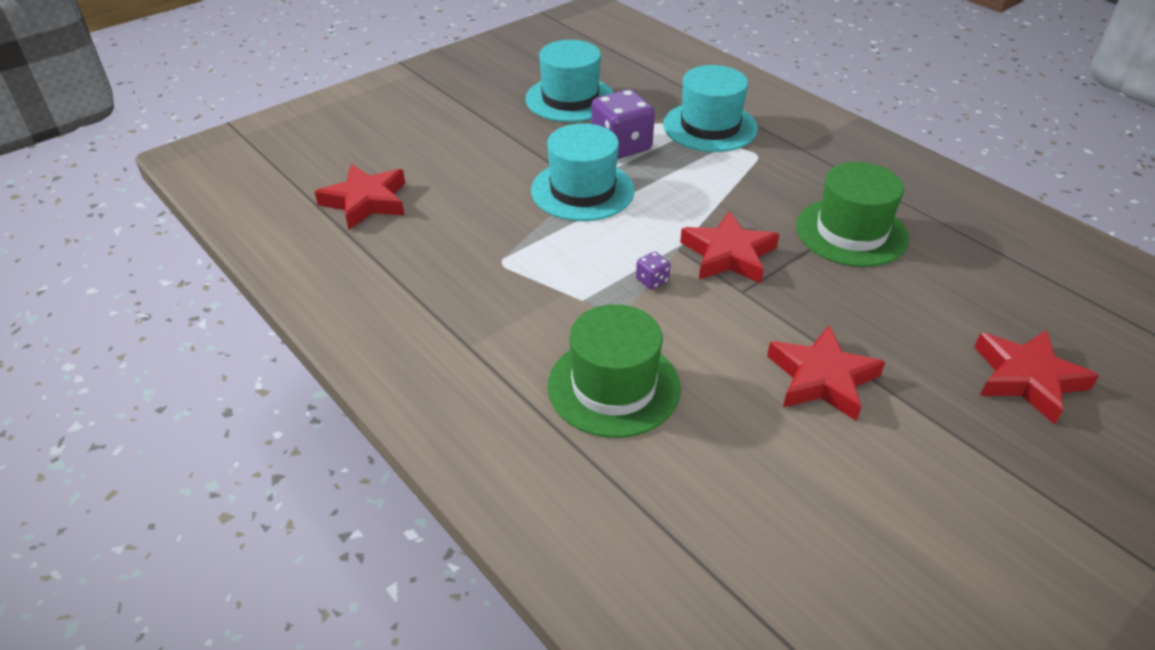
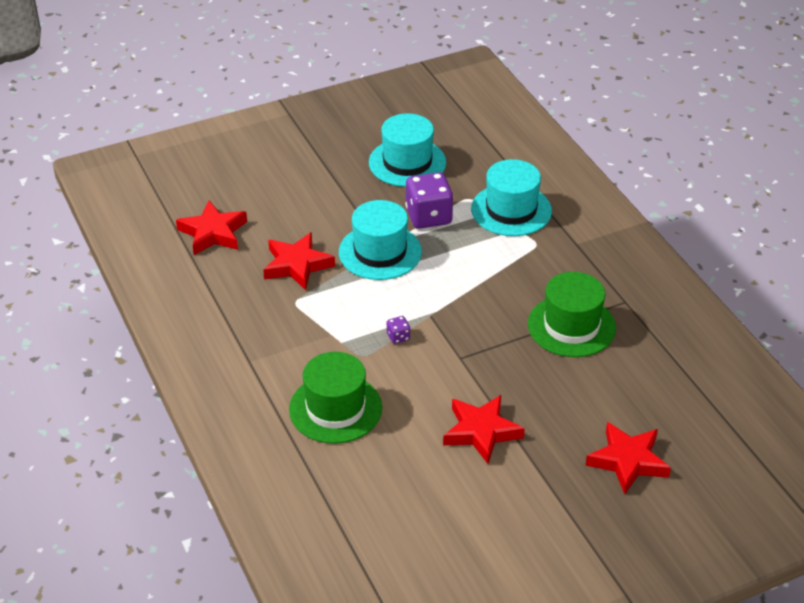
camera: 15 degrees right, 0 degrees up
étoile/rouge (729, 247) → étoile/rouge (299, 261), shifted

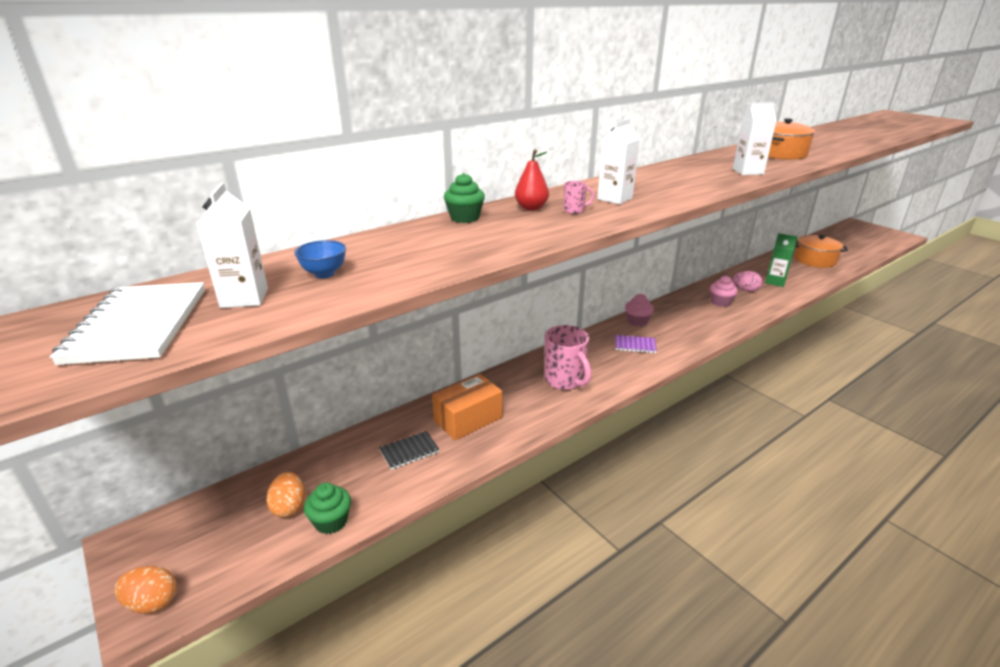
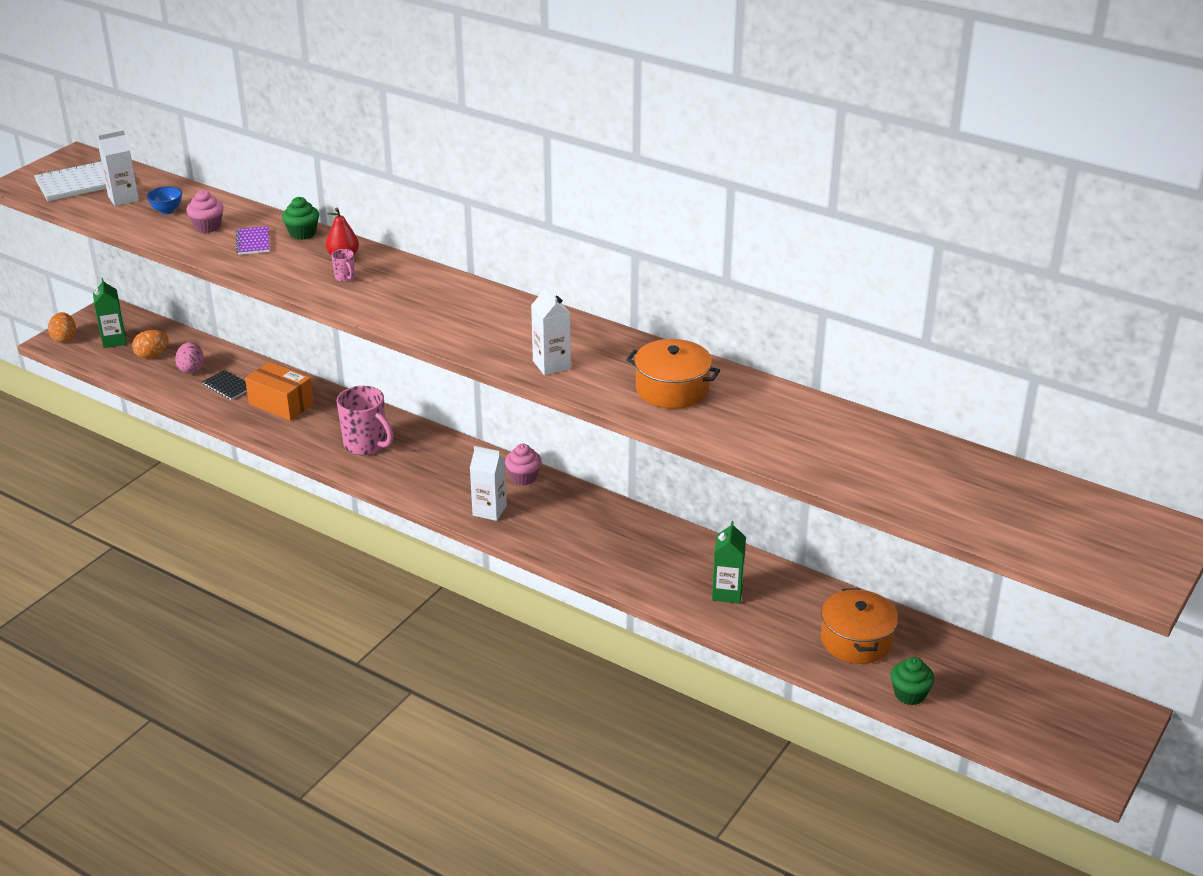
camera: 70 degrees right, 5 degrees up
- → brique de lait/vert (110, 313)
œuf/rose (748, 281) → œuf/rose (189, 358), shifted
muffin/rose (724, 291) → muffin/rose (205, 211), shifted
carnet/violet (636, 344) → carnet/violet (253, 240), shifted
tasse/rose (568, 357) → tasse/rose (365, 420), 90 degrees counterclockwise
brique de lait/blanc (618, 161) → brique de lait/blanc (488, 483), shifted
muffin/vert (327, 508) → muffin/vert (913, 681), shifted

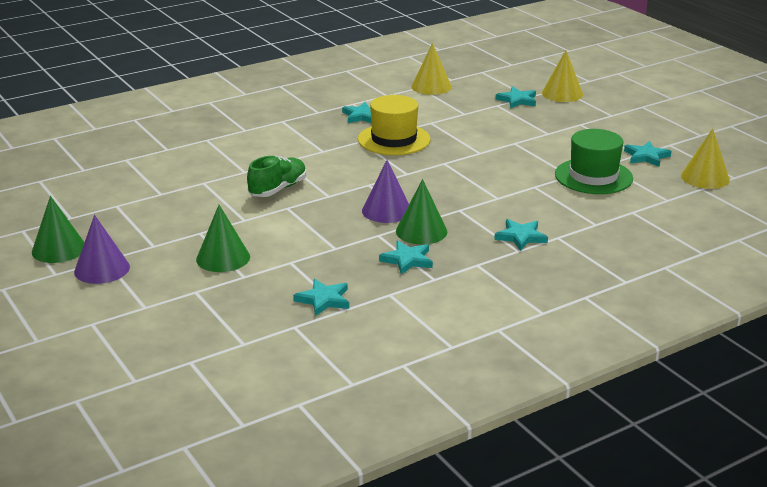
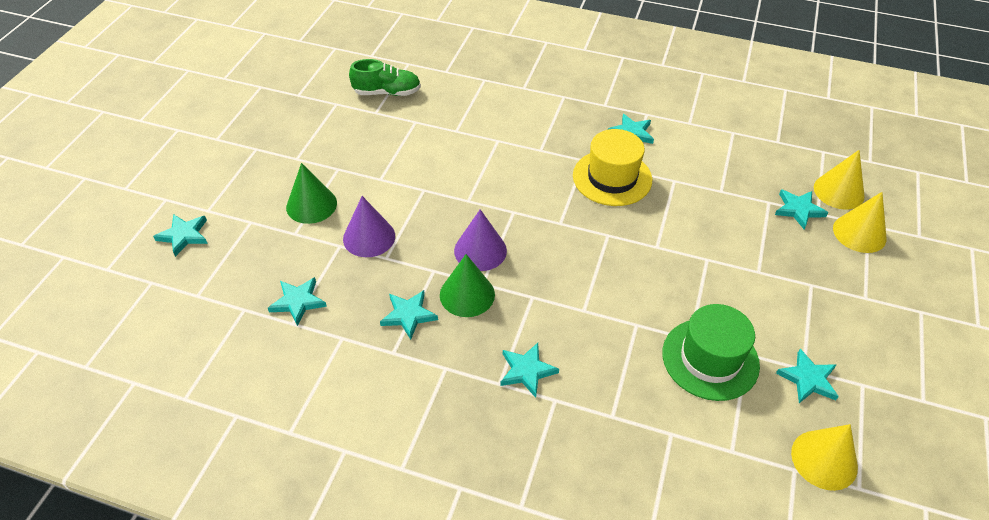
camera: 50 degrees right, 20 degrees up
- → étoile/turquoise (180, 235)
cône/violet (102, 249) → cône/violet (369, 226), shifted
chaussure/vert (276, 176) → chaussure/vert (385, 77), shifted
cône/jaune (431, 69) → cône/jaune (839, 180), shifted
cône/vert (58, 229) → -

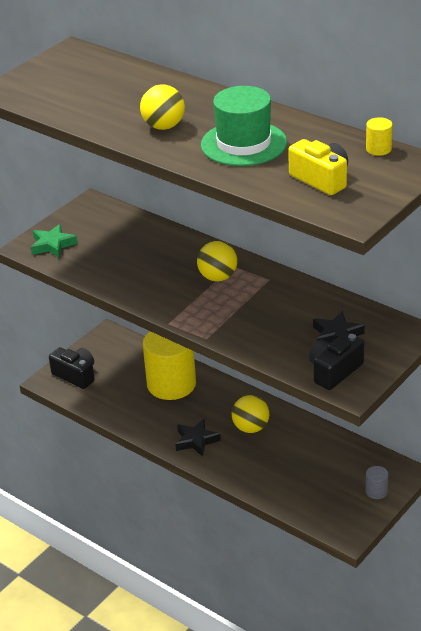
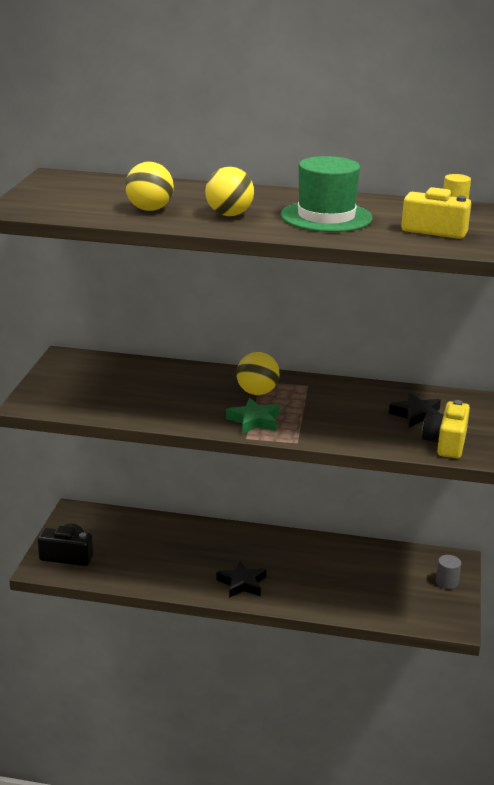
camera: 30 degrees left, 10 degrees down
balle/jaune (250, 414) → balle/jaune (149, 186), shifted
étoile/vert (54, 241) → étoile/vert (253, 416), shifted
appareil photo/noir (336, 361) → appareil photo/jaune (446, 429)
cylindre/jaune (169, 365) → -

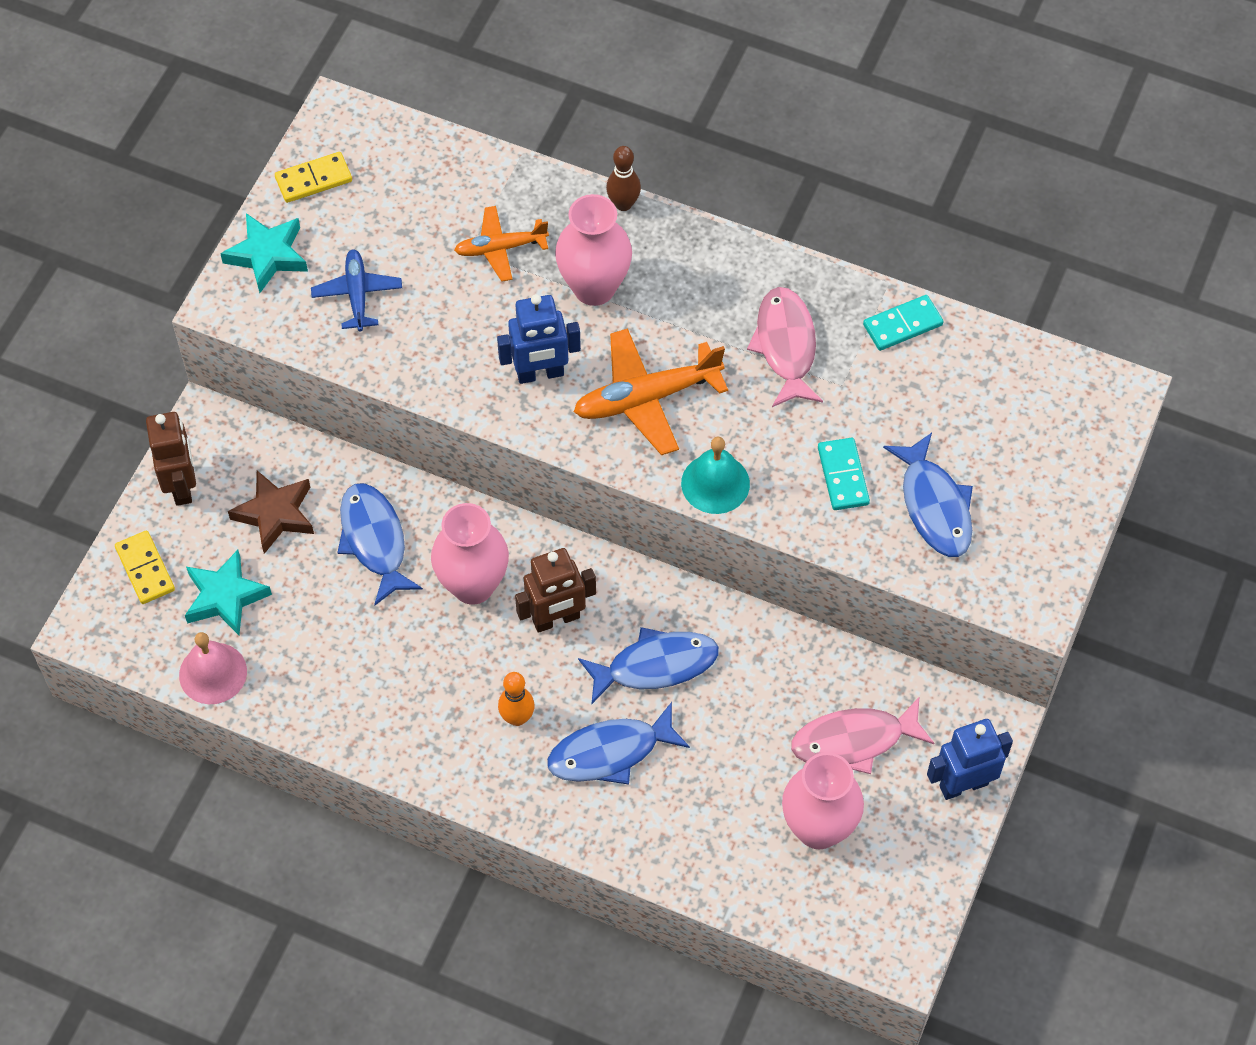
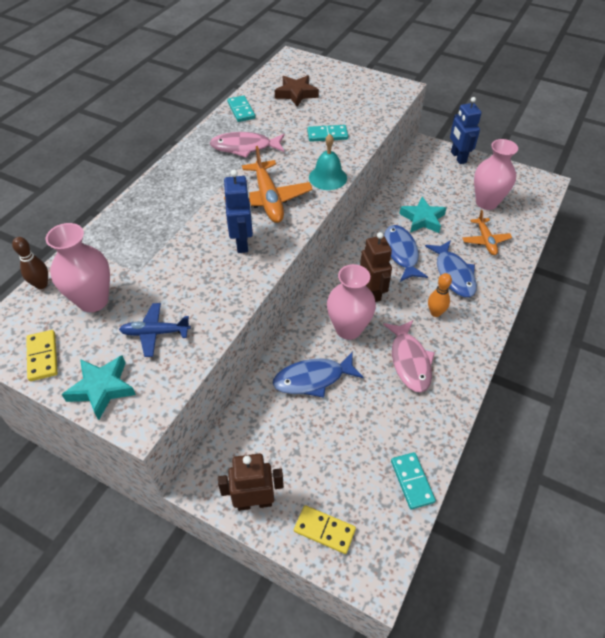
camera: 85 degrees left, 10 degrees down
quille/marron (623, 178) → quille/marron (30, 263), shifted
vase/rose (593, 250) → vase/rose (78, 267), shifted
étoile/marron (271, 512) → étoile/marron (297, 91), shifted
domino/jaune (145, 567) → domino/jaune (325, 529), 45 degrees clockwise
poisson/rose (862, 736) → poisson/rose (409, 356), shifted
cloche/rose (213, 668) → domino/turquoise (413, 481)
étoile/turquoise (228, 592) → étoile/turquoise (422, 215), shifted
avion/orange (501, 244) → avion/orange (487, 232), shifted
poisson/bleu (928, 495) → -

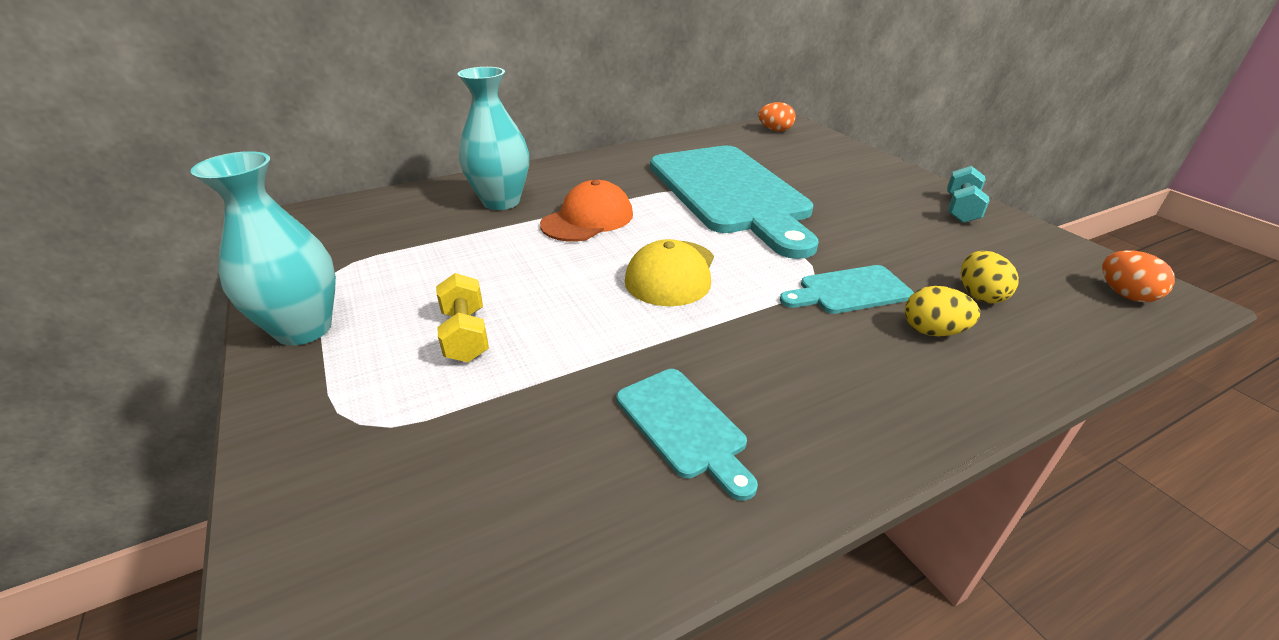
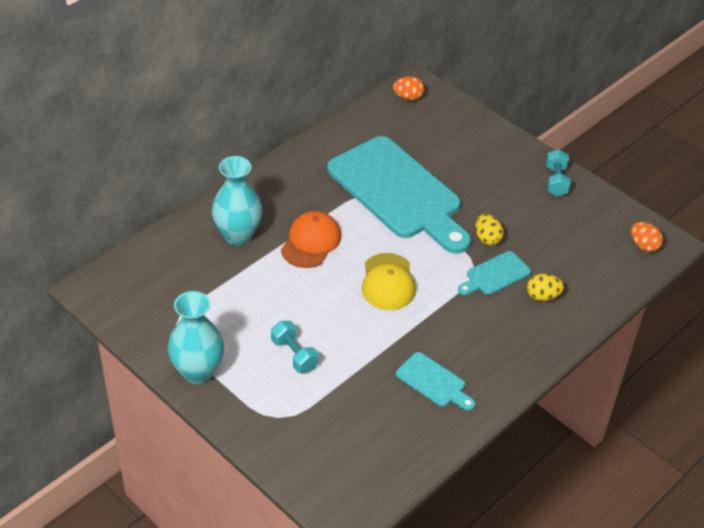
camera: 20 degrees left, 10 degrees up
haltère/jaune (462, 317) → haltère/turquoise (295, 347)
œuf/jaune (990, 277) → œuf/jaune (489, 230), shifted

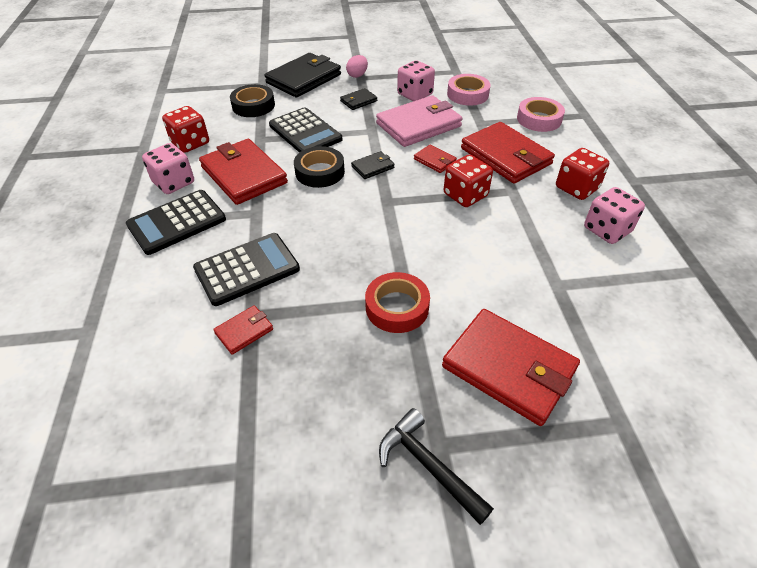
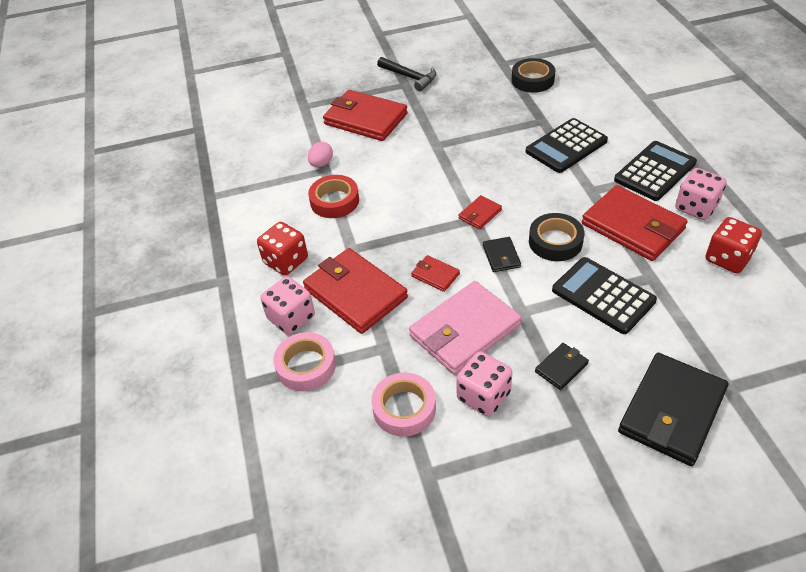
camera: 175 degrees right, 0 degrees up
dé/rose (614, 215) → dé/rose (287, 305), shifted
œuf/rose (357, 66) → œuf/rose (320, 154), shifted
ruban adhésif/rouge (397, 302) → ruban adhésif/rouge (333, 196), shifted
portefeuille/rouge (243, 330) → portefeuille/rouge (480, 212), shifted
portefeuille/noir (373, 165) → portefeuille/noir (502, 254), 60 degrees counterclockwise
ruban adhésif/noir (252, 100) → ruban adhésif/noir (533, 75), shifted
dé/rouge (468, 181) → -

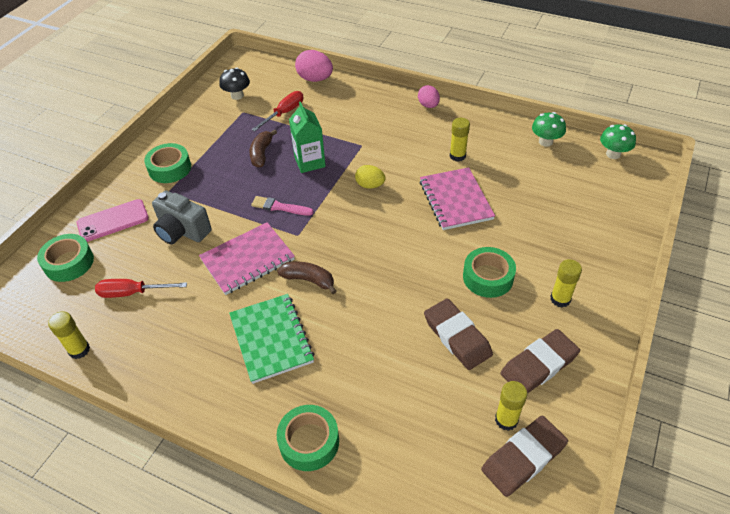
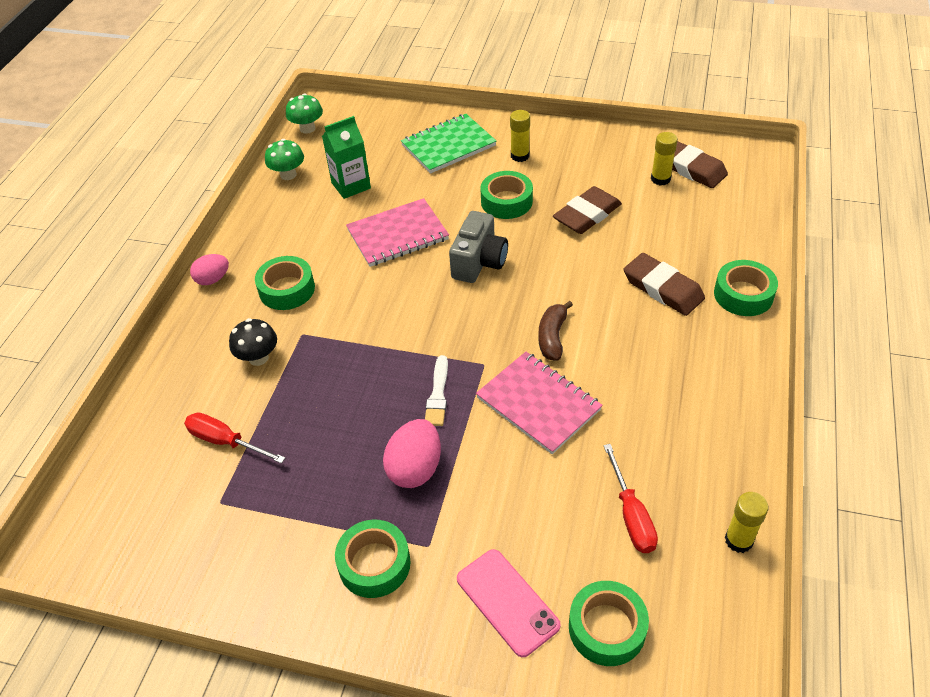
camera: 100 degrees left, 0 degrees up
champignon/noir (234, 83) → champignon/noir (253, 342), shifted
- → ruban adhésif/vert (285, 283)
brique de lait/vert (307, 137) → brique de lait/vert (346, 157), shifted
œuf/rose (314, 66) → œuf/rose (412, 453), shifted
carnet/vert (271, 339) → carnet/vert (449, 144), shifted
pinceau/rose (282, 206) → pinceau/blanc (436, 390)
appareil photo/gris (182, 217) → appareil photo/gris (478, 247), shifted
gomme/marron (540, 361) → gomme/marron (664, 284), shifted
banane/marron (263, 148) → -
œuf/jaune (370, 176) → -
bâton de colle/jaune (460, 140) → -

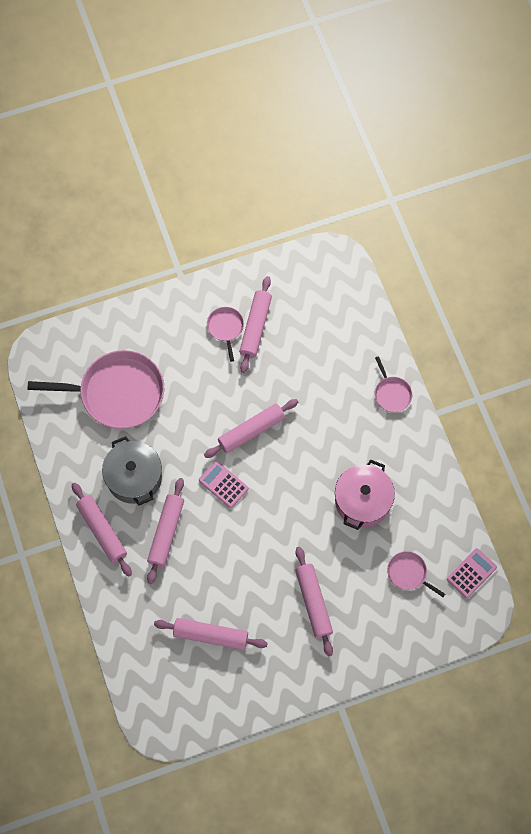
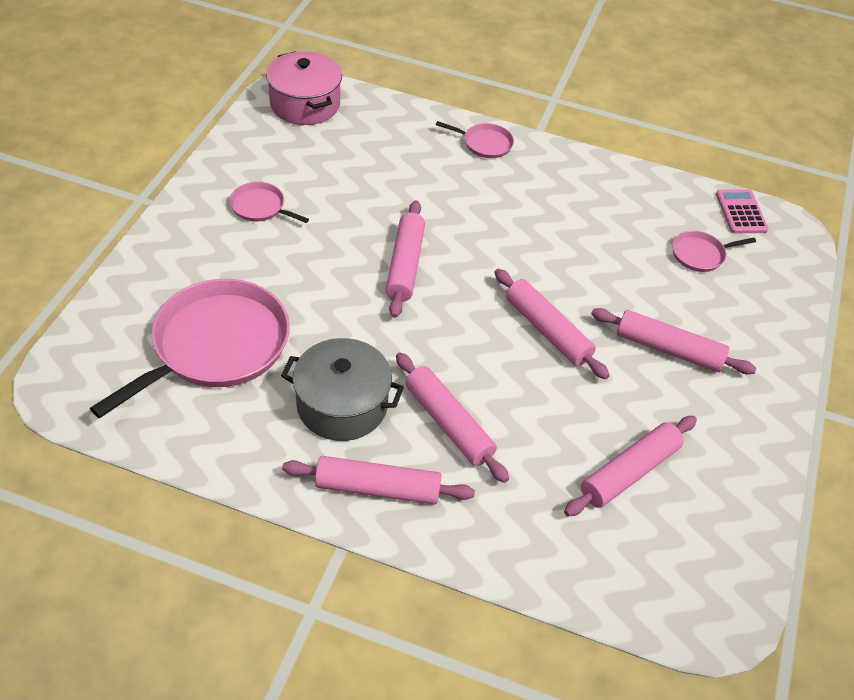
camera: 55 degrees left, 20 degrees down
marmite/rose (365, 495) → marmite/rose (304, 88), shifted
rouleau à pâtisserie/rose (255, 324) → rouleau à pâtisserie/rose (552, 324), shifted
calculatrice/rose (224, 484) → -

